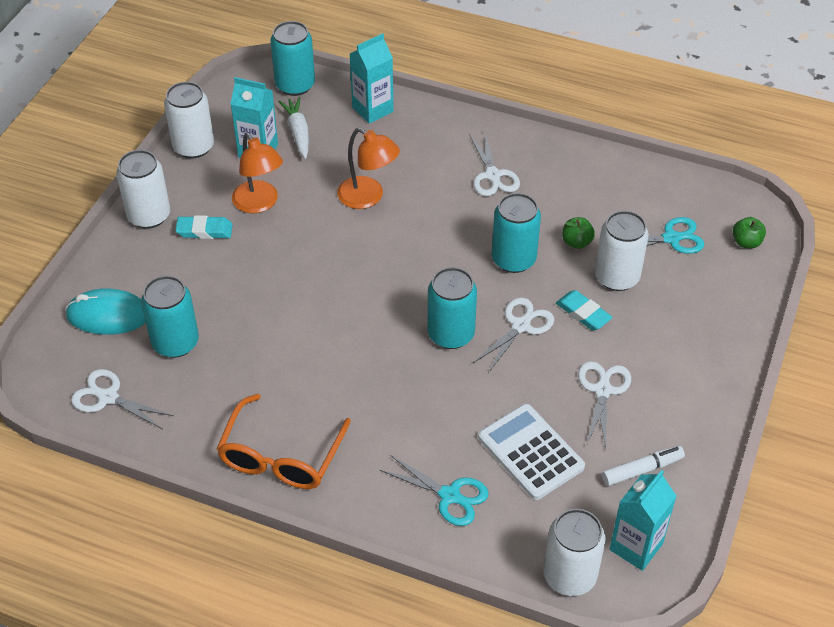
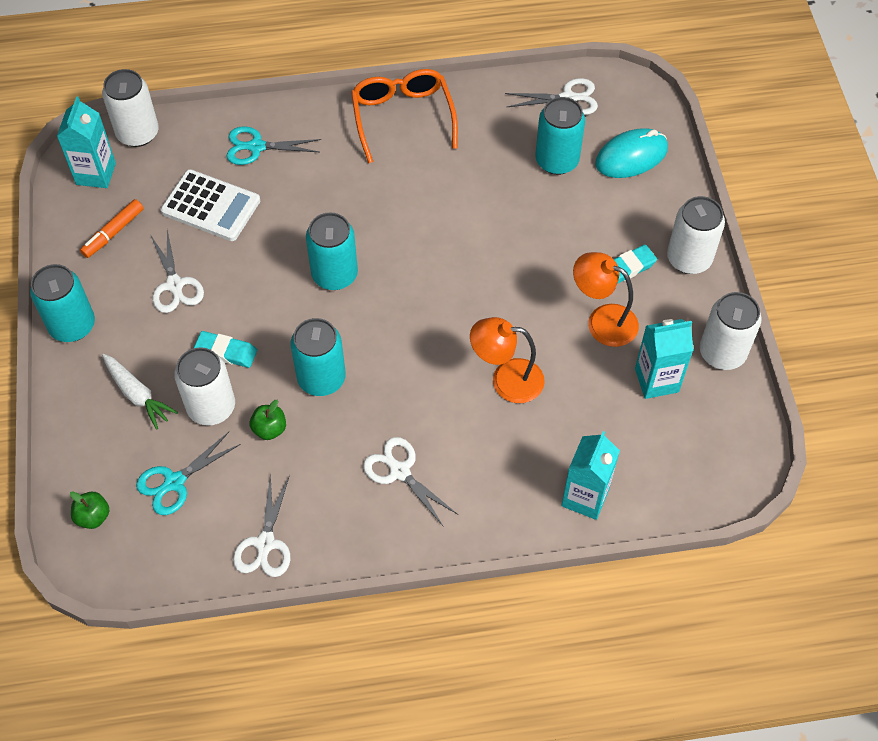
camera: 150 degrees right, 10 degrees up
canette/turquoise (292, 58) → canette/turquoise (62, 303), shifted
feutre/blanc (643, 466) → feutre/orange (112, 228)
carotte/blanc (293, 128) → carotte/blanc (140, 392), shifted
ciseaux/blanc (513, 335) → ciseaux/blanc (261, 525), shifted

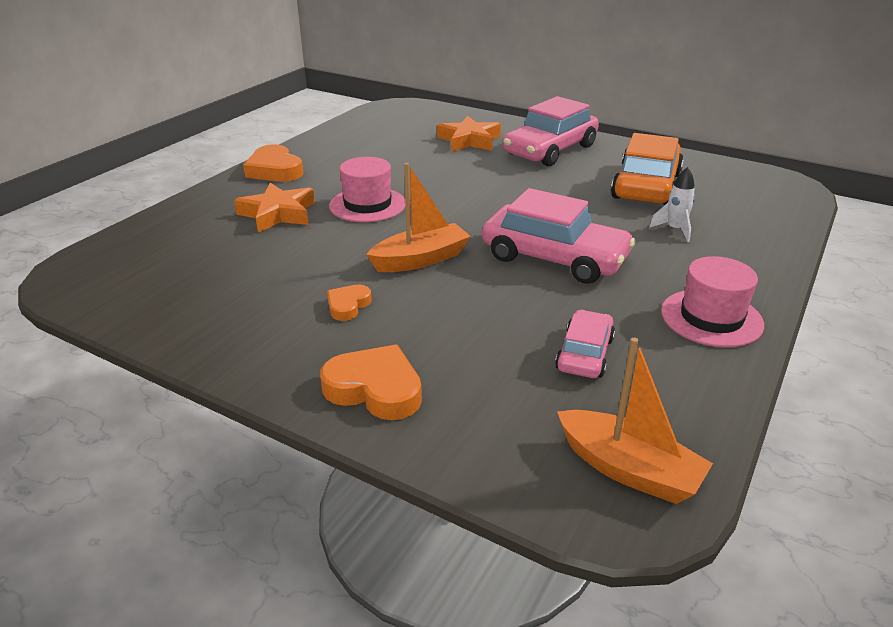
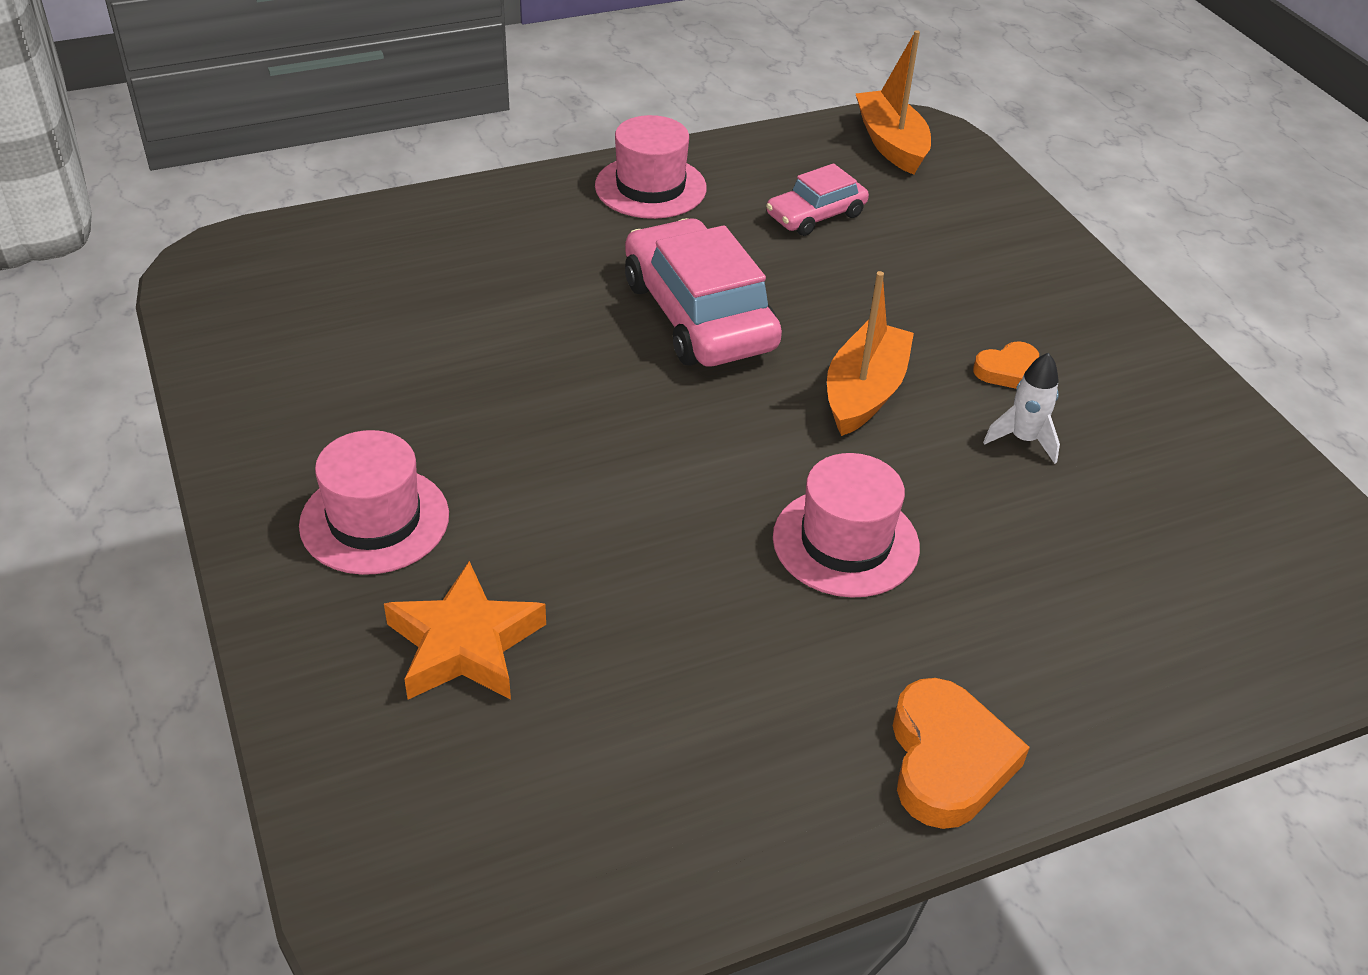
camera: 145 degrees left, 10 degrees up
voiture/rose (551, 131) → chapeau/rose (374, 502)
bateau/orange (418, 217) → bateau/orange (870, 353), 105 degrees clockwise
fusée/blanc (672, 204) → fusée/blanc (1021, 408), shifted
étoile/orange (274, 208) → -
cœur/orange (371, 382) → -
voiture/orange (647, 169) → -

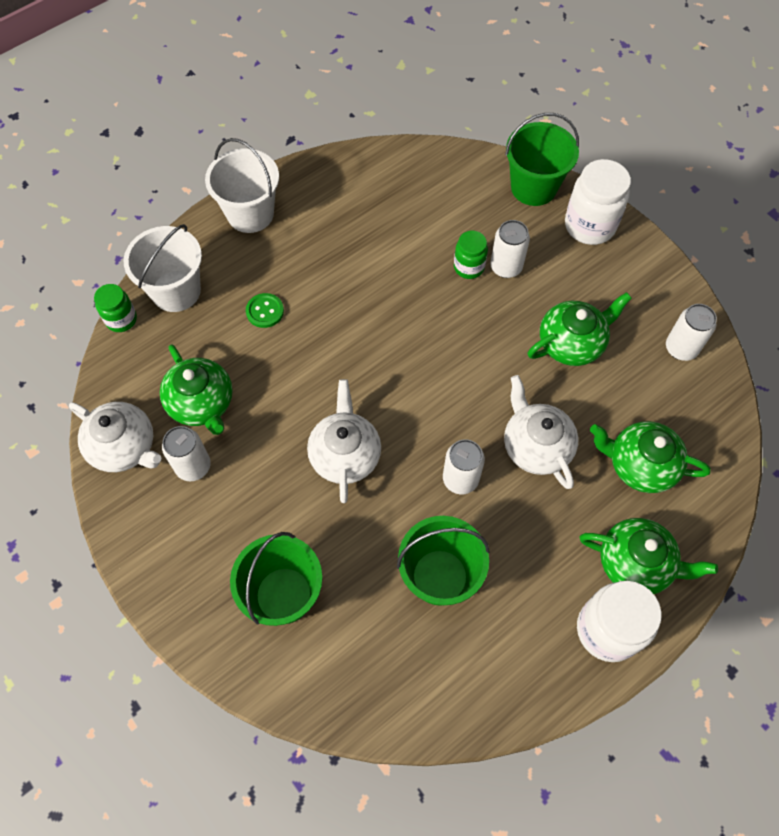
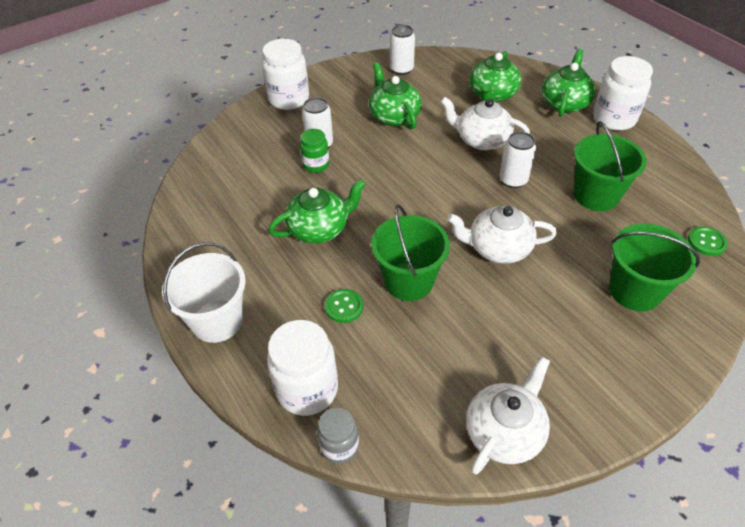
camera: 85 degrees left, 15 degrees down
seau/blanc (163, 268) → bocal/blanc (302, 368)
théière/vert (196, 390) → théière/vert (317, 211), shifted
bocal/vert (115, 308) → bocal/gris (338, 435)
seau/vert (542, 159) → seau/vert (410, 252), shifted
théière/blanc (541, 432) → théière/blanc (485, 123), 45 degrees clockwise
- → bouton/vert (708, 241)
canette/blanc (186, 453) → -

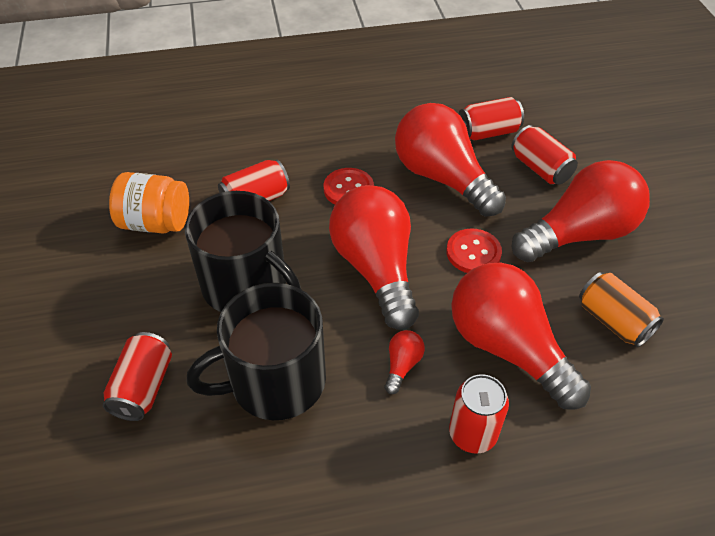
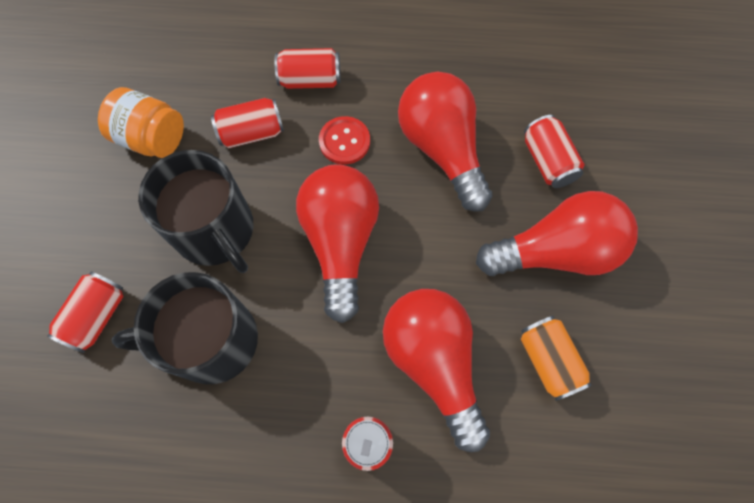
camera: 15 degrees right, 20 degrees up
canette/rouge (491, 118) → canette/rouge (307, 68), shifted
ampoule/rouge (405, 362) → -
bouton/rouge (474, 250) → -

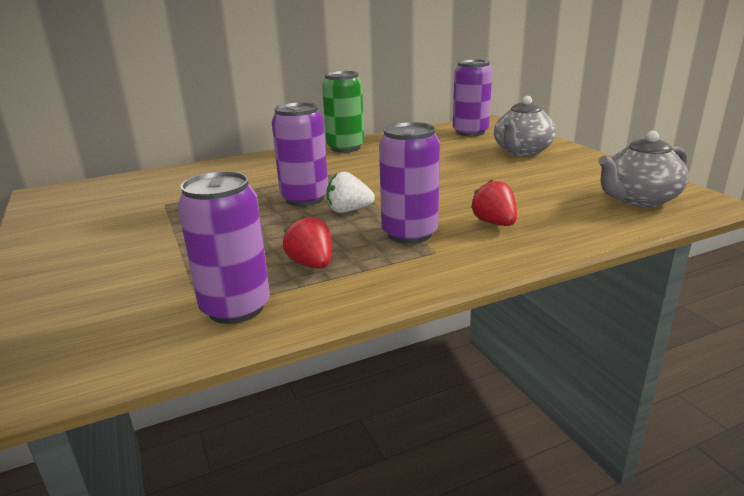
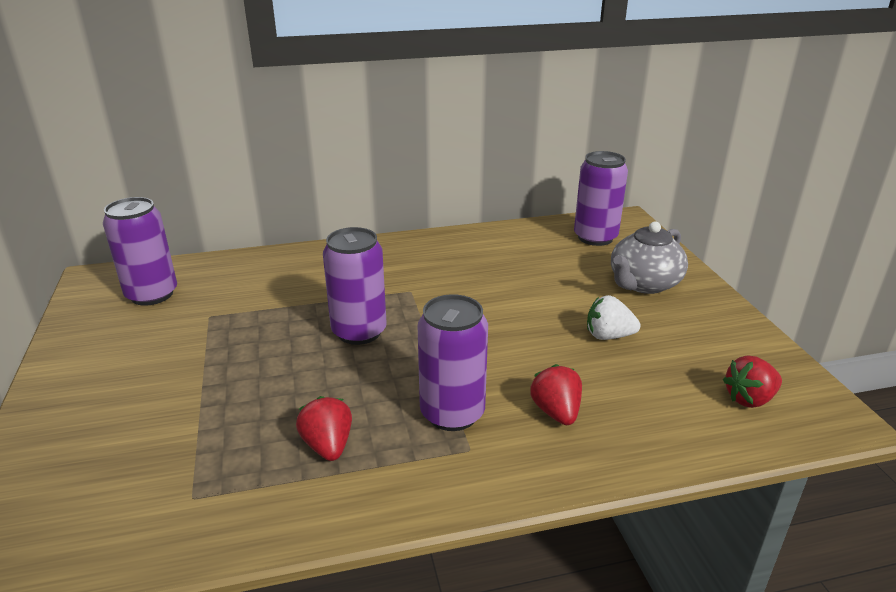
camera: 10 degrees right, 5 degrees up
canette/violet (223, 247) → canette/violet (140, 251), shifted
fraise/blanc (350, 192) → fraise/blanc (613, 317), shifted
théière/gris (643, 169) → fraise/rouge (752, 382)
canette/vert (343, 112) → -

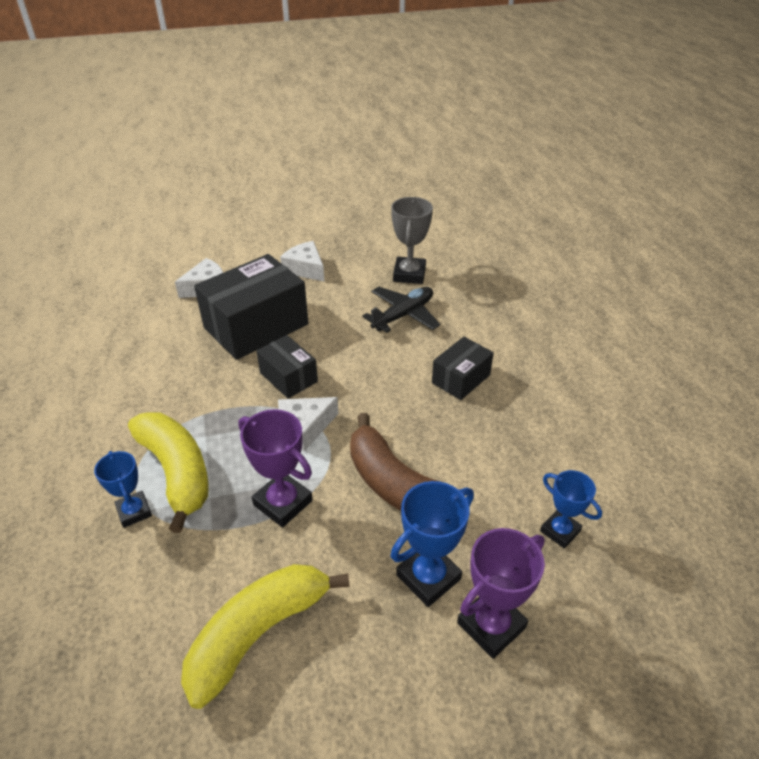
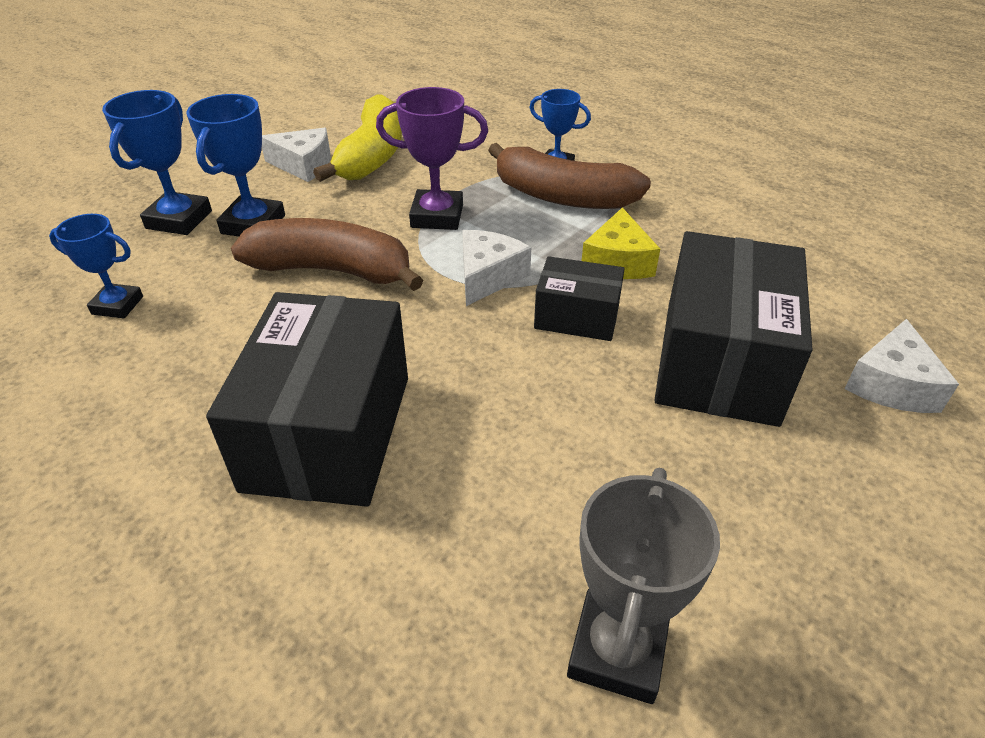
camera: 145 degrees right, 0 degrees up
trophée/violet (501, 593) → trophée/bleu (157, 162)
boîte/noir (463, 368) → boîte/noir (307, 399), x1.87
fromage/blanc (302, 261) → fromage/blanc (296, 155), shifted
banane/jaune (168, 472) → banane/marron (569, 176)
trophée/gris (412, 240) → trophée/gris (643, 586), 45 degrees clockwise
- → fromage/jaune (621, 243)
avion/noir (401, 310) → -

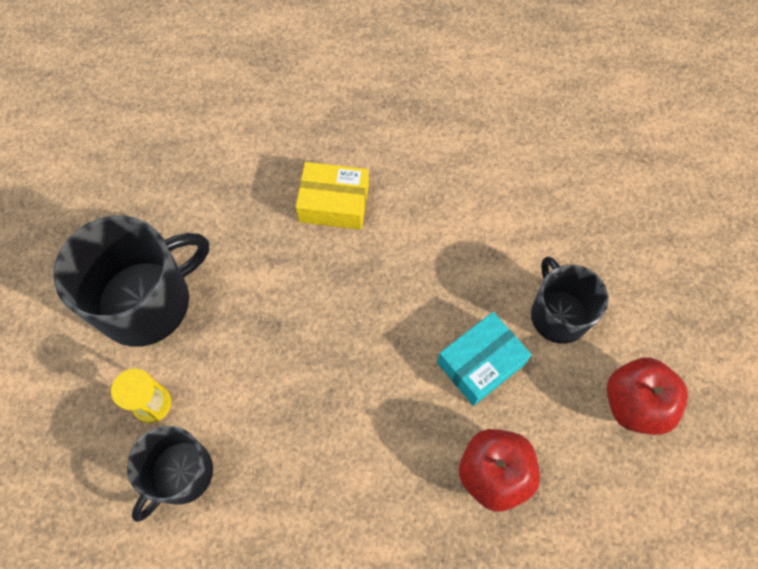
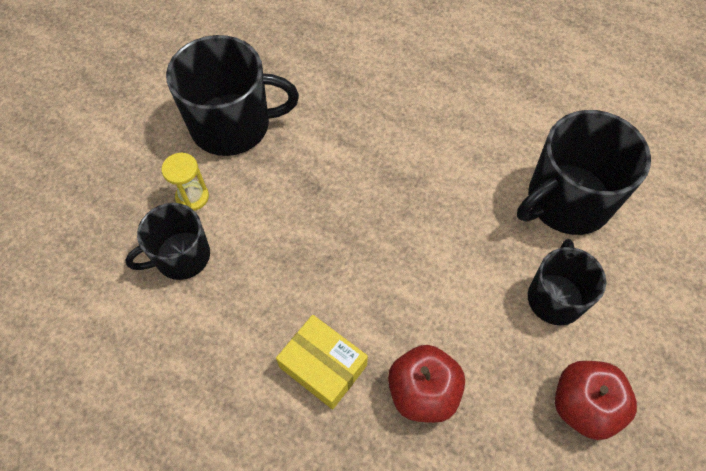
camera: 30 degrees right, 5 degrees down
boîte/jaune (332, 196) → boîte/jaune (322, 362), shifted
- → tasse/noir (584, 172)
boîte/turquoise (484, 359) → -

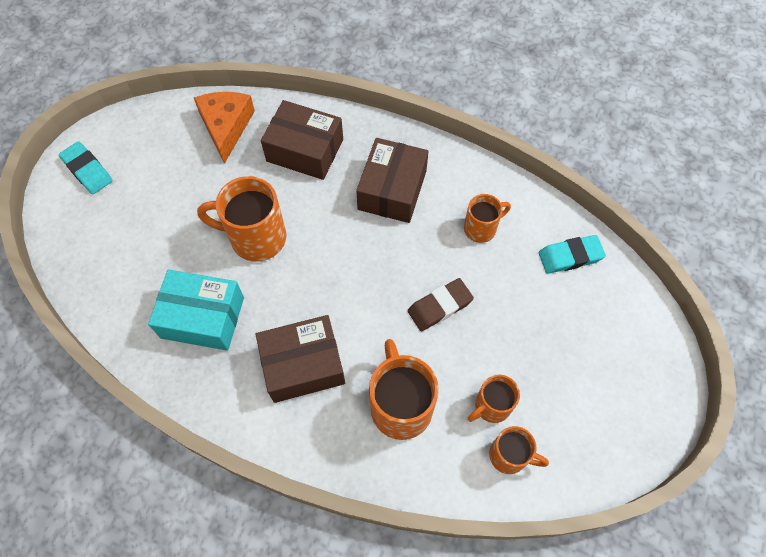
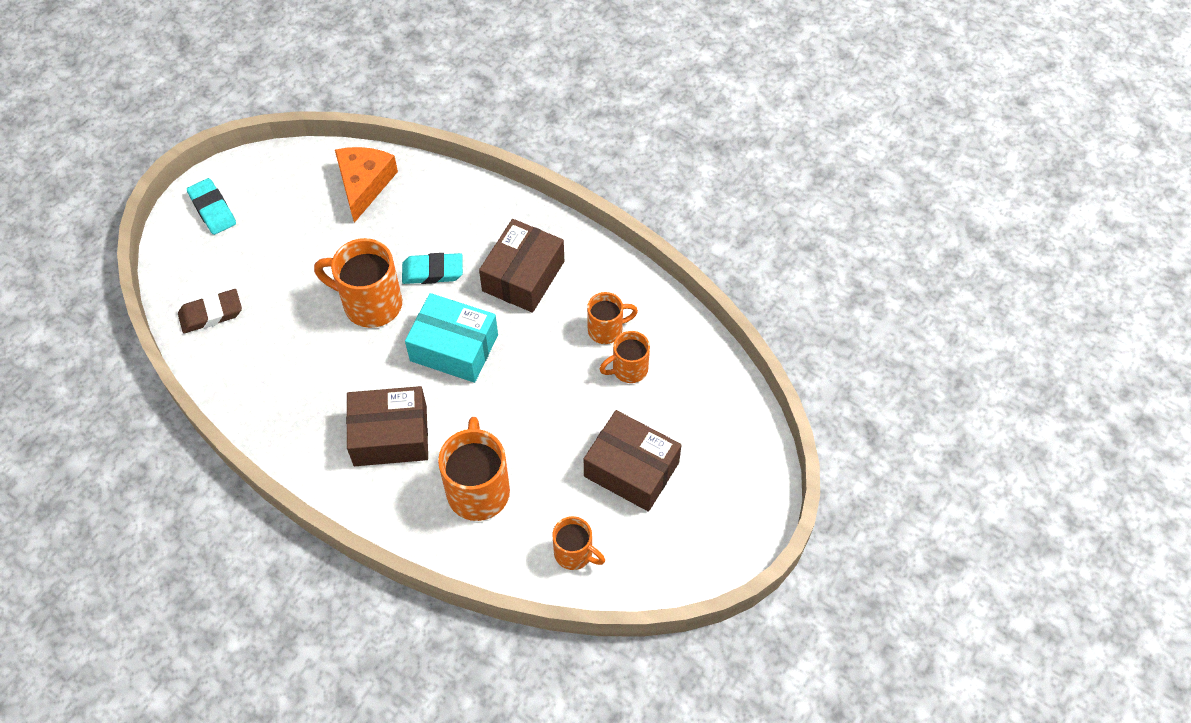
camera: 10 degrees right, 5 degrees down
gomme/marron (441, 304) → gomme/marron (210, 311), shifted
gomme/turquoise (572, 254) → gomme/turquoise (432, 268), shifted
boîte/turquoise (196, 310) → boîte/turquoise (451, 338), shifted
boîte/marron (302, 140) → boîte/marron (633, 461), shifted
tasse/orange (494, 399) → tasse/orange (624, 357), shifted

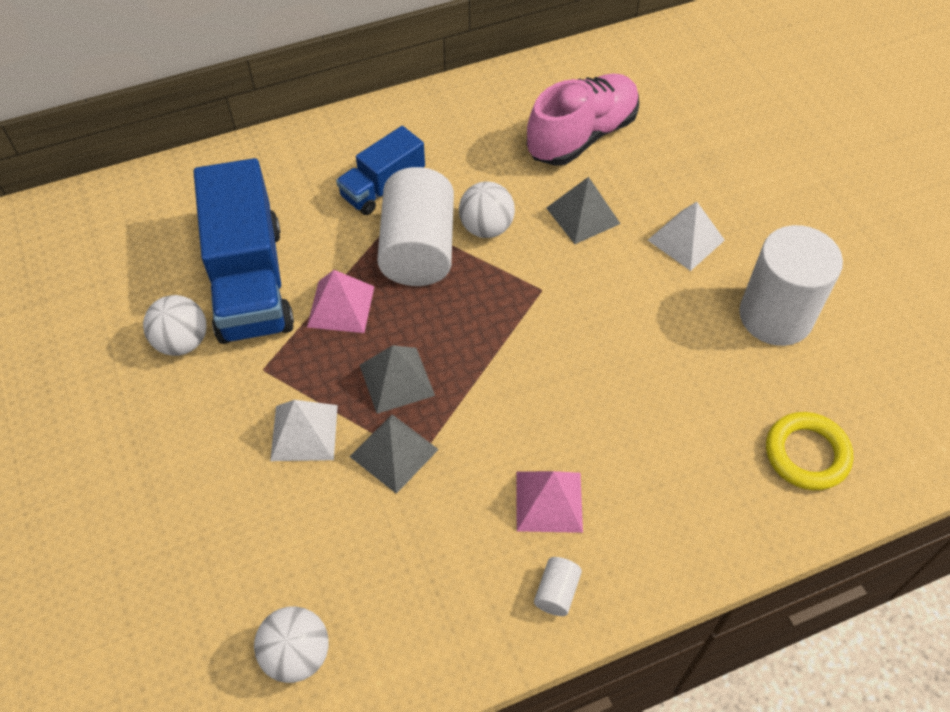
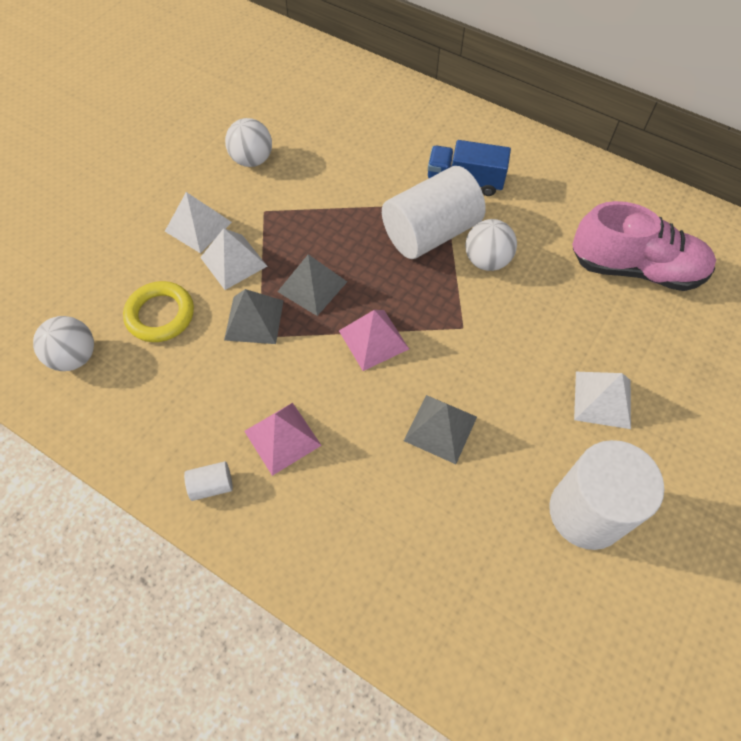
camera: 55 degrees right, 5 degrees up
anneau/jaune (809, 451) → anneau/jaune (158, 311), shifted
- → pyramide/blanc (198, 222)
pyramide/rose (340, 301) → pyramide/rose (374, 340), shifted
pyramide/gris (583, 210) → pyramide/gris (440, 429), shifted
camion/bleu (244, 251) → -

